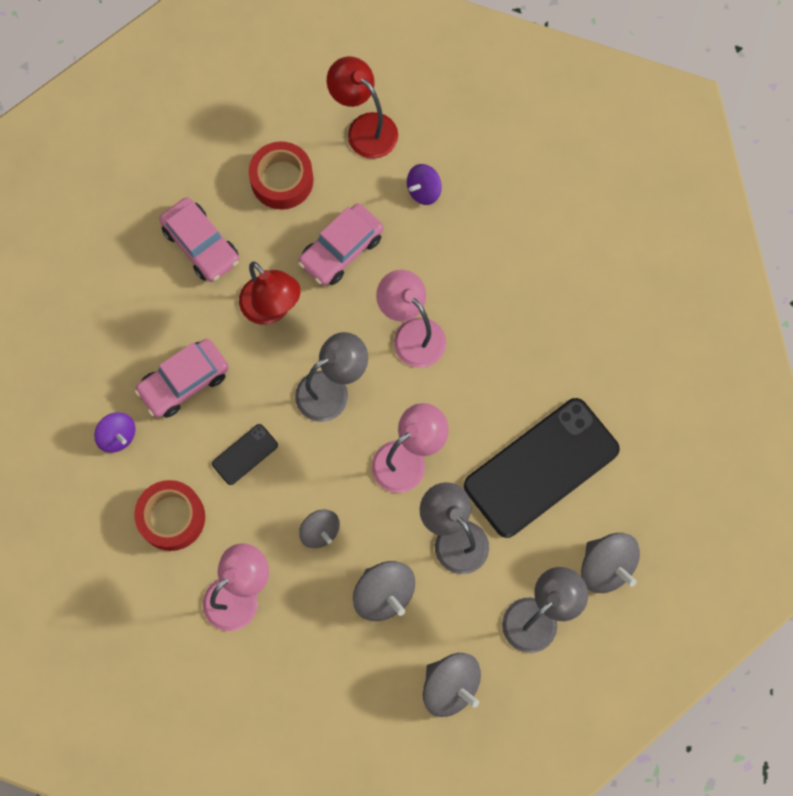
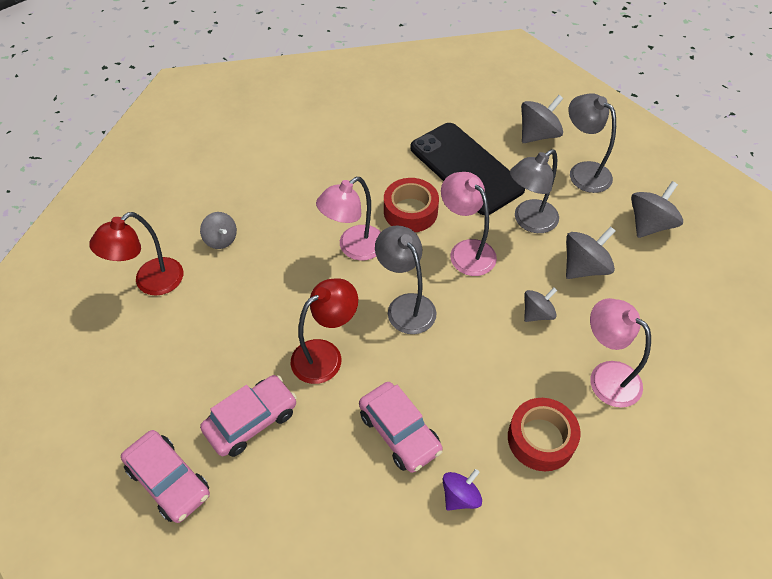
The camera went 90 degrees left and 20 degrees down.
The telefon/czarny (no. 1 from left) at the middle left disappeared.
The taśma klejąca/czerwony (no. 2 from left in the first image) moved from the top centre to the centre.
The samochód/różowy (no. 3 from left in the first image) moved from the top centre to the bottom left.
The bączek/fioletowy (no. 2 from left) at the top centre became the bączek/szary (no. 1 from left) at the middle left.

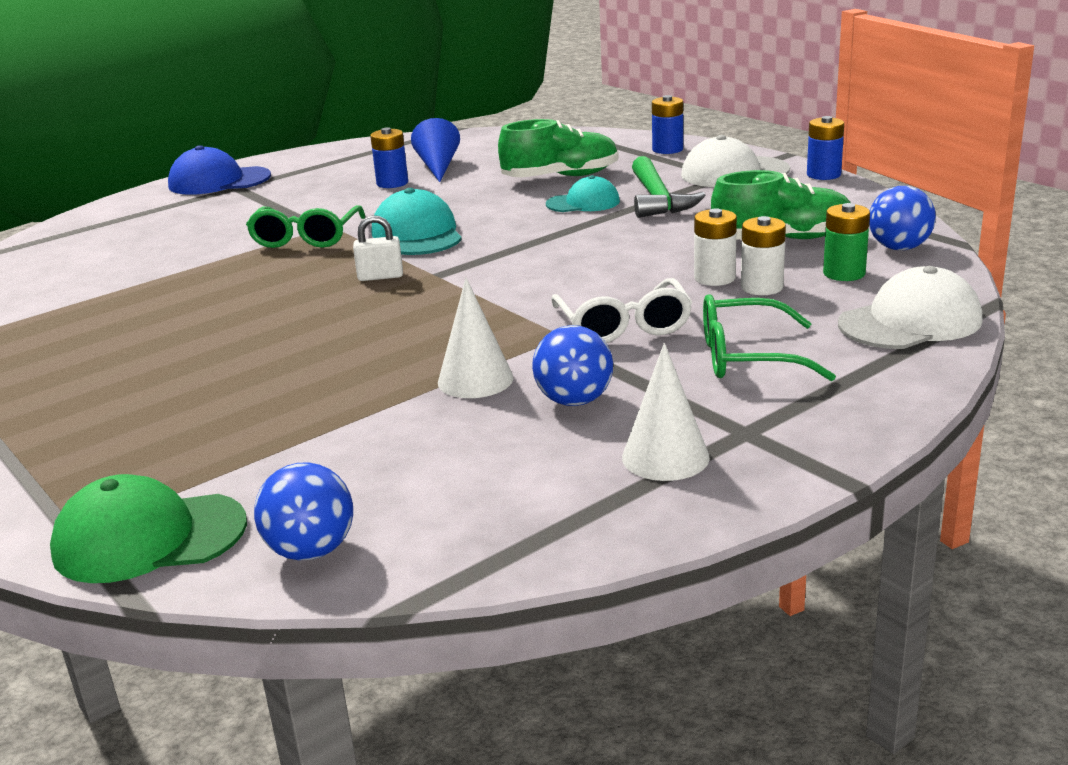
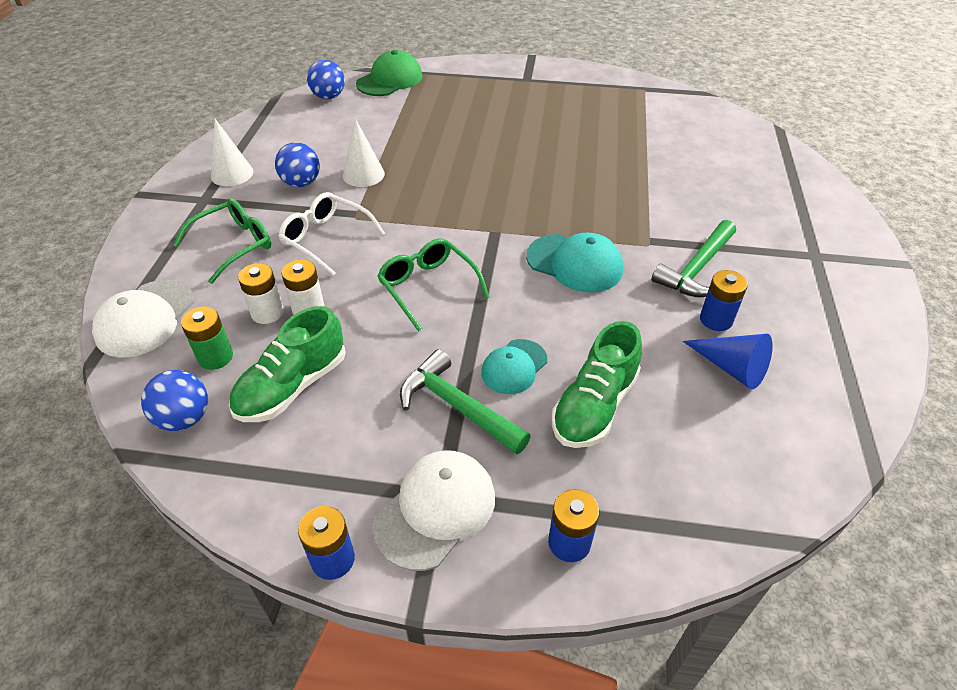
The camera went 135 degrees right and 20 degrees up.
The czapka/niebieski at the top left disappeared.
The kłódka/biały at the top centre disappeared.
The młotek/zielony (no. 2 from left) at the middle right appeared.
The okulary/zielony (no. 1 from left in the first image) moved from the top left to the centre.

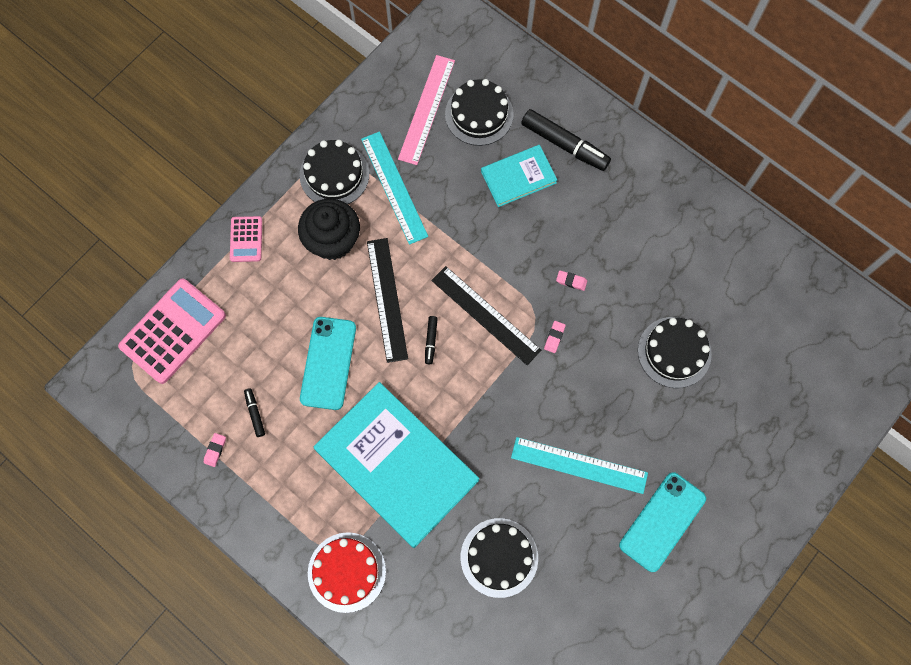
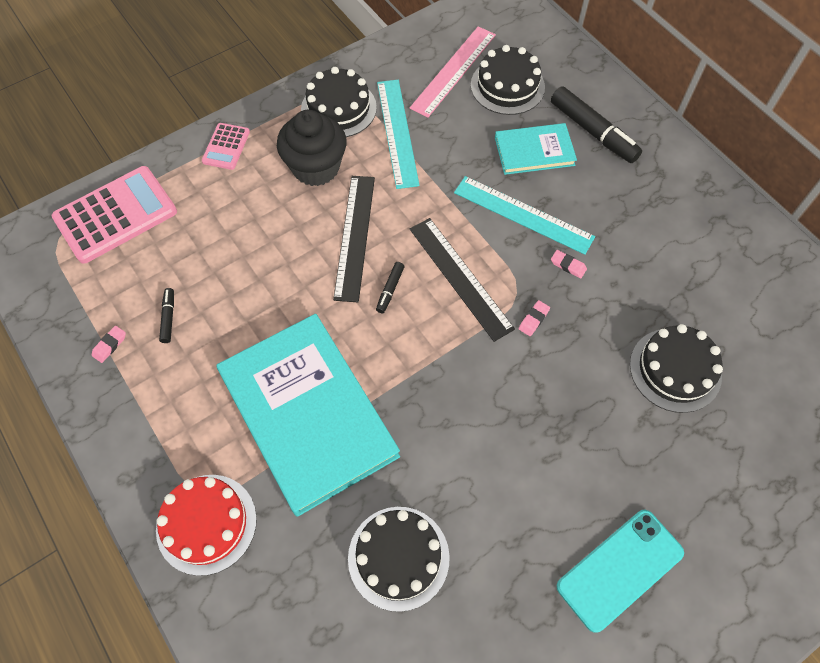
The camera went 15 degrees right and 10 degrees down.
The telefon/turkusowy (no. 1 from left) at the centre disappeared.
The linijka/turkusowy (no. 2 from left) moved from the bottom centre to the top centre.

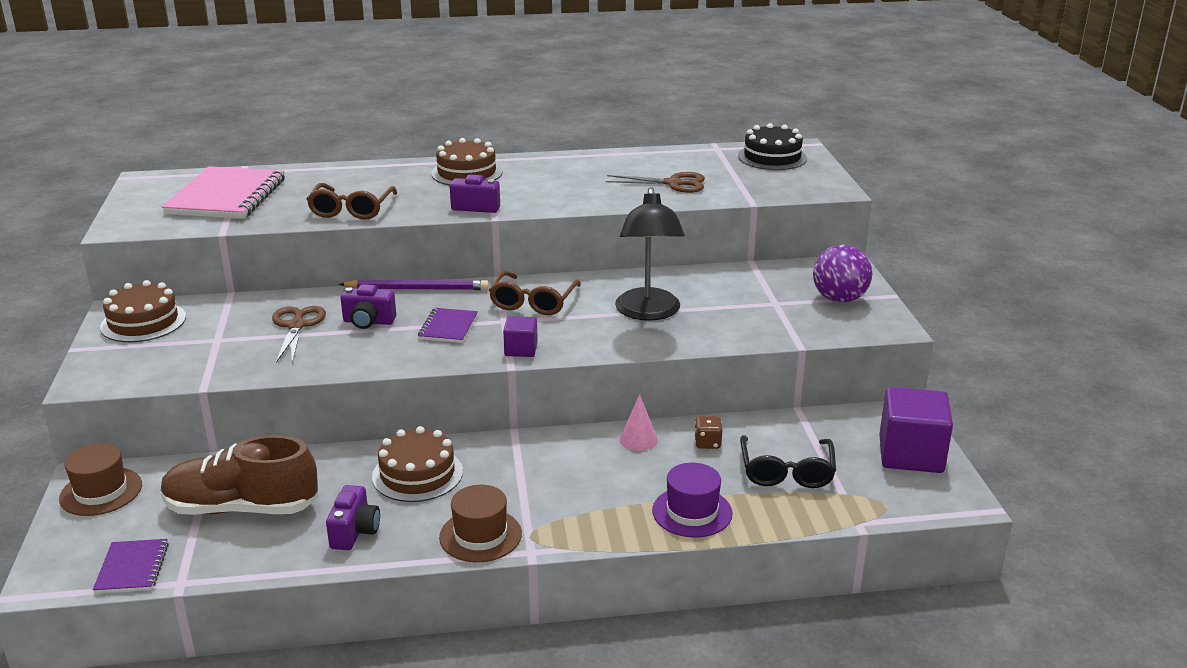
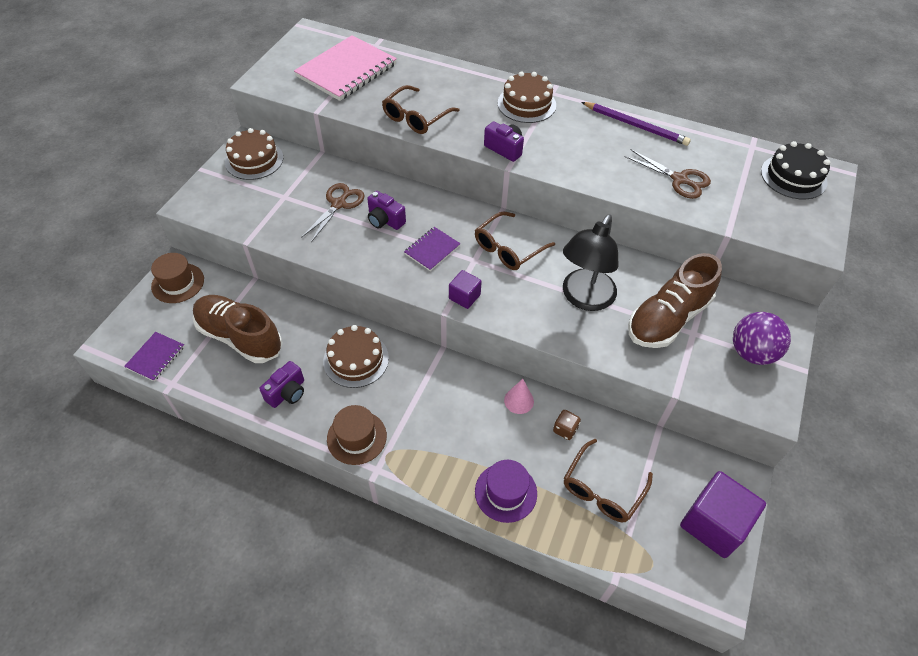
The camera went 30 degrees right and 25 degrees up.
The but/brązowy (no. 2 from left) at the middle right appeared.
The ołówek/fioletowy moved from the centre to the top right.
The okulary/czarny at the bottom centre became the okulary/brązowy (no. 3 from left) at the bottom centre.

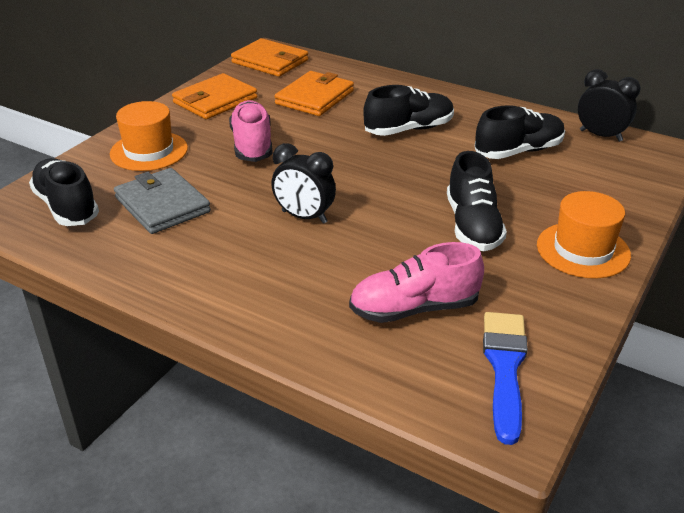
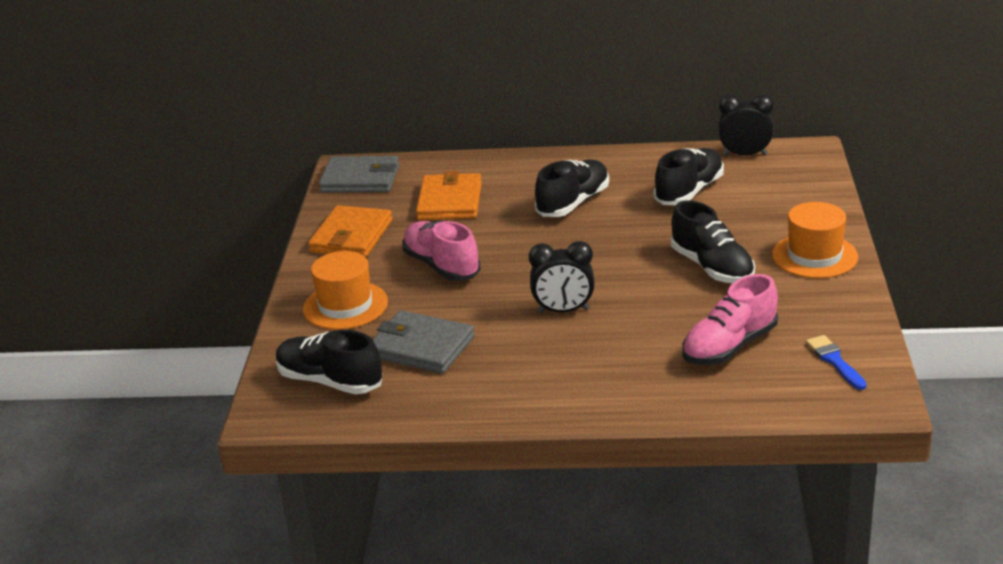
The camera went 25 degrees left and 5 degrees down.
The portfel/pomarańczowy (no. 2 from left) at the top centre became the portfel/szary (no. 1 from left) at the top centre.
The pędzel/niebieski at the bottom right changed to 0.62 times the size.

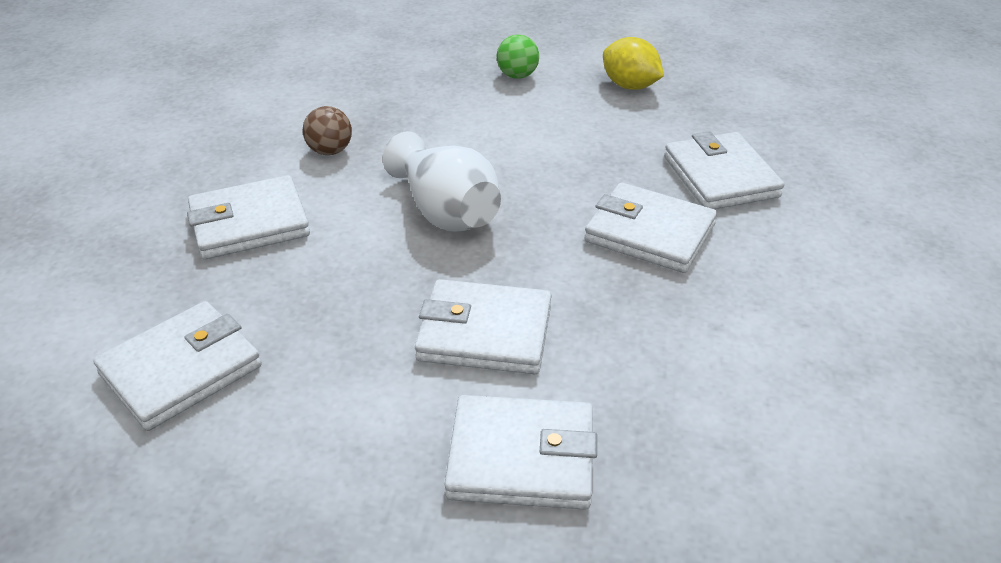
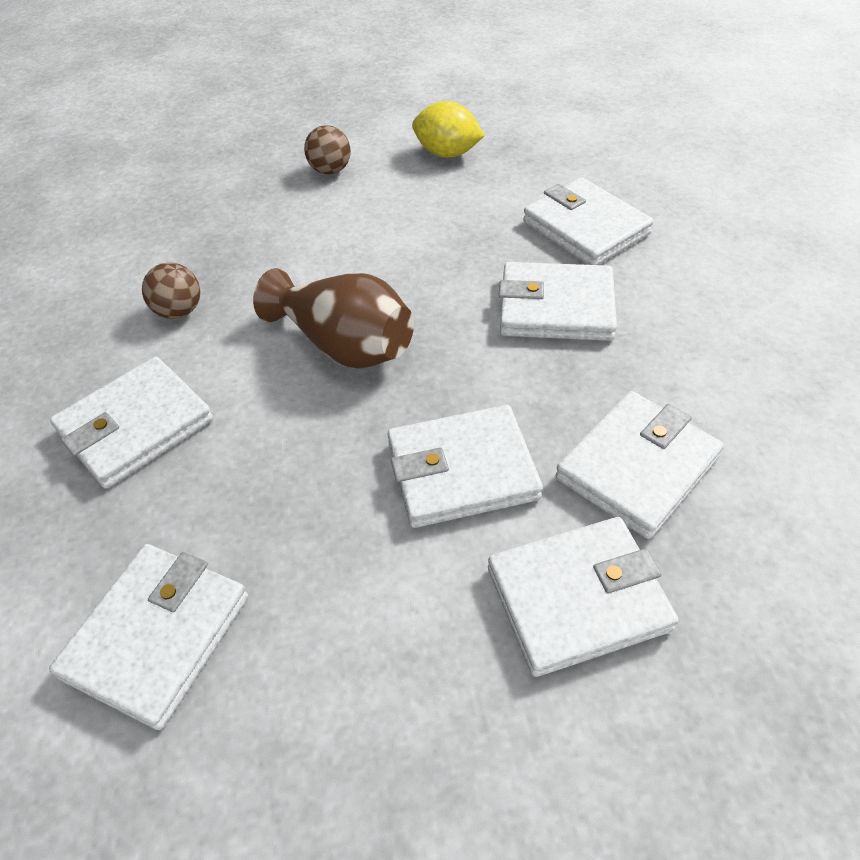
The camera went 20 degrees left and 10 degrees up.
The portfel/biały (no. 7 from left) at the middle right appeared.
The wazon/biały at the top centre became the wazon/brązowy at the centre.
The piłka/zielony at the top centre became the piłka/brązowy (no. 2 from left) at the top centre.

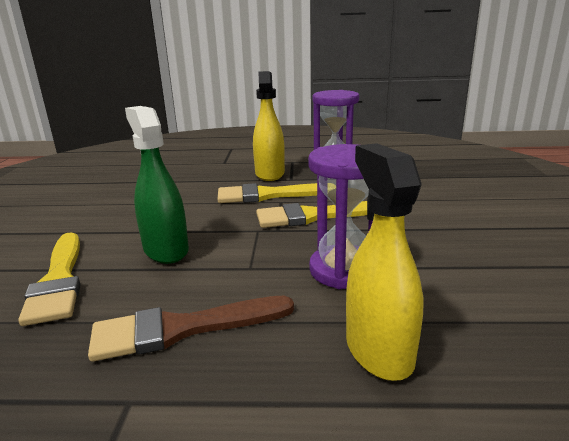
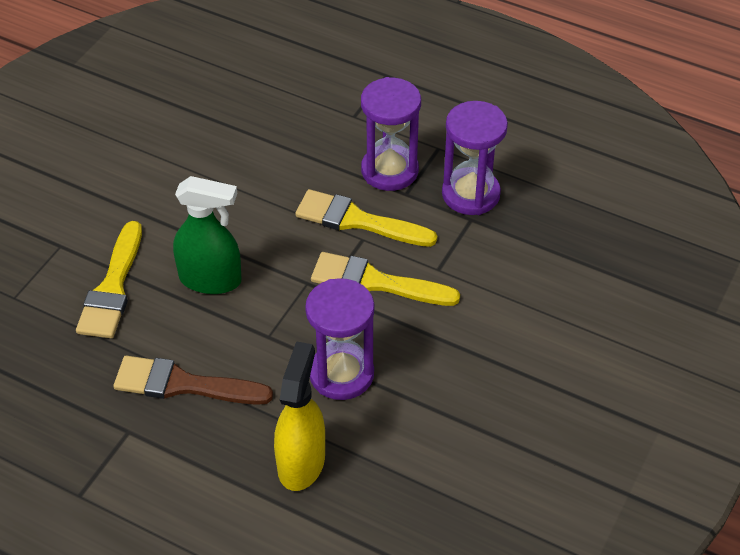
The camera went 25 degrees right and 25 degrees up.
The spryskiwacz/żółty (no. 1 from left) at the top centre was replaced by the klepsydra/fioletowy (no. 2 from left) at the top centre.
The spryskiwacz/zielony at the middle left turned 105 degrees clockwise.

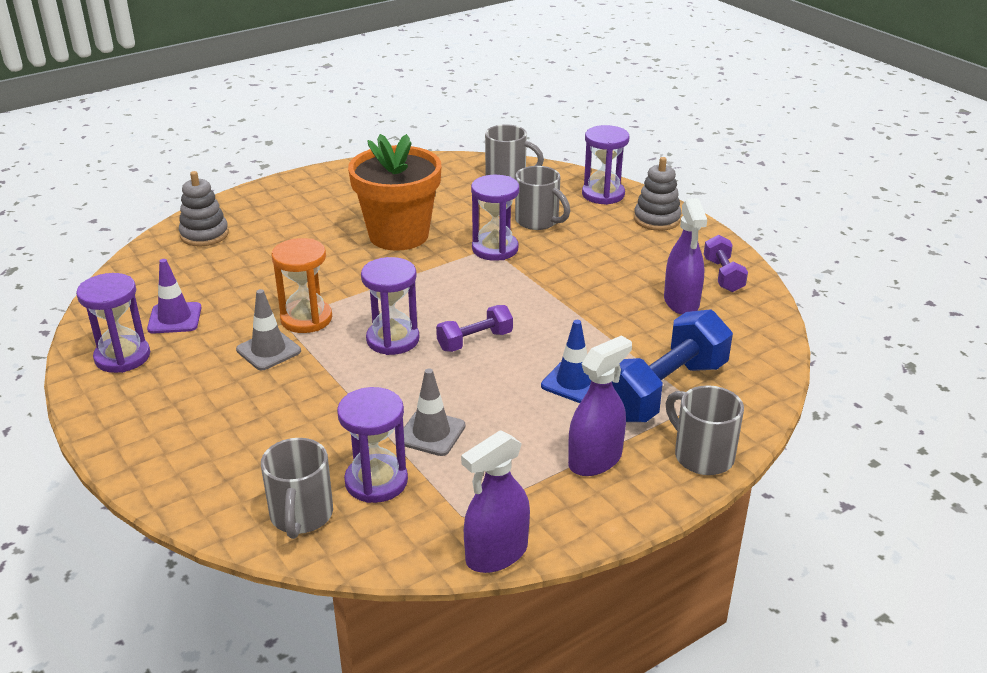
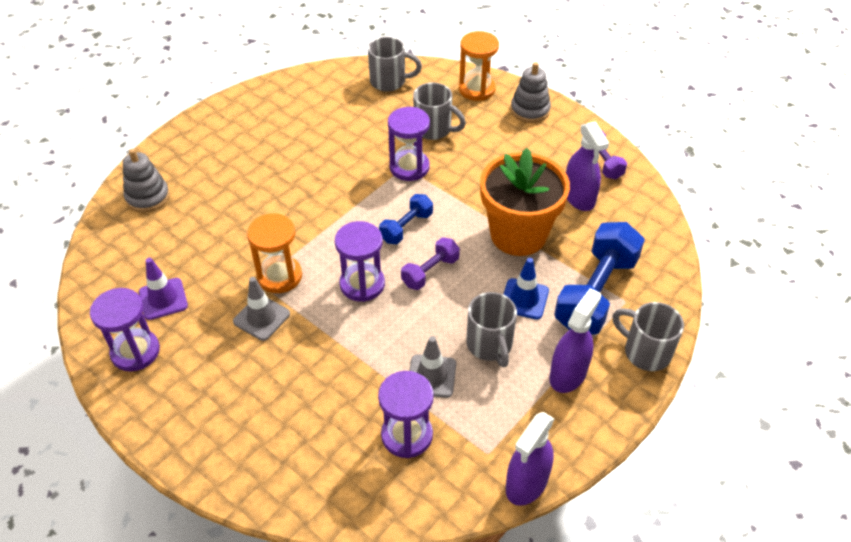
The camera went 15 degrees left and 15 degrees up.
The hantel/niebieski (no. 1 from left) at the centre appeared.
The kubek/szary (no. 1 from left in the first image) moved from the bottom left to the centre.
The doniczka/pomarańczowy moved from the top centre to the centre.
The klepsydra/fioletowy (no. 5 from left) at the top centre became the klepsydra/pomarańczowy (no. 2 from left) at the top centre.

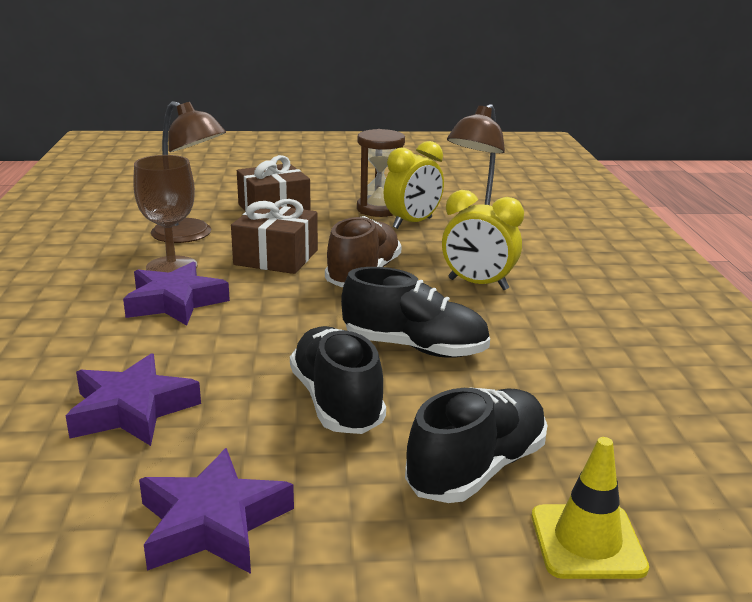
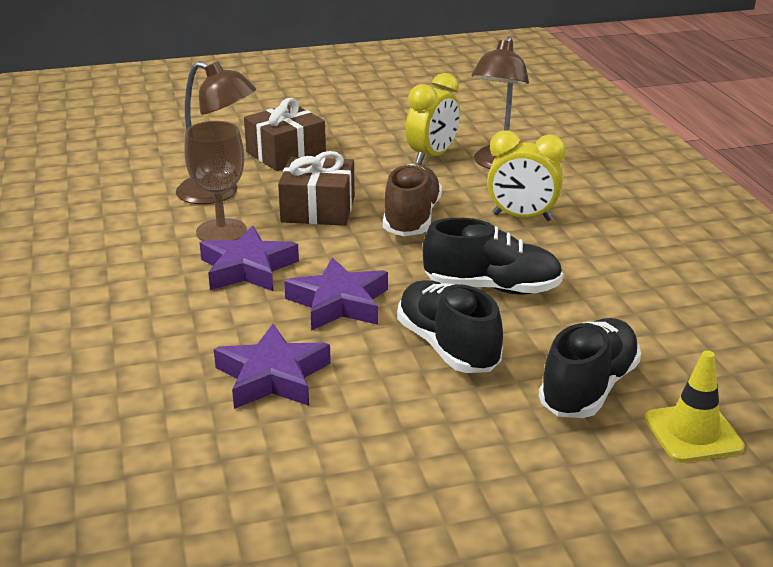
The camera went 10 degrees left and 5 degrees up.
The klepsydra/brązowy at the top centre disappeared.
The gwiazda/fioletowy (no. 3 from left) moved from the bottom left to the centre.

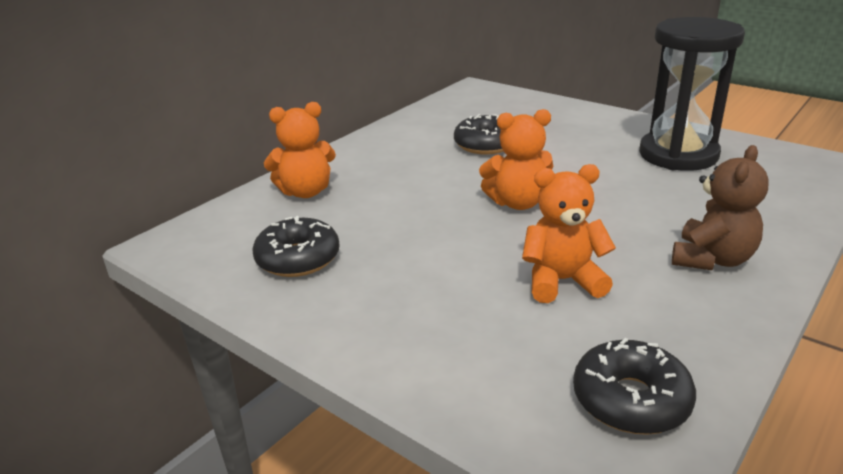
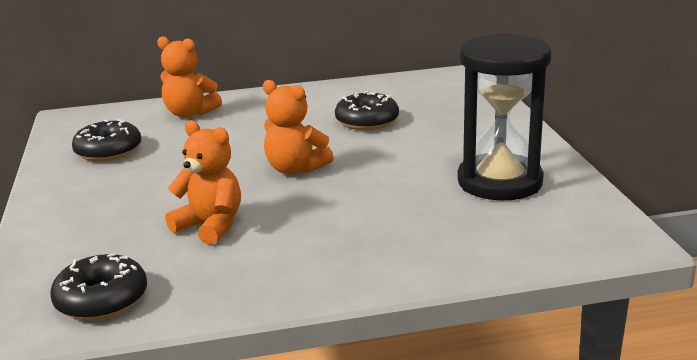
The camera went 40 degrees right and 5 degrees down.
The miś/brązowy at the middle right disappeared.

